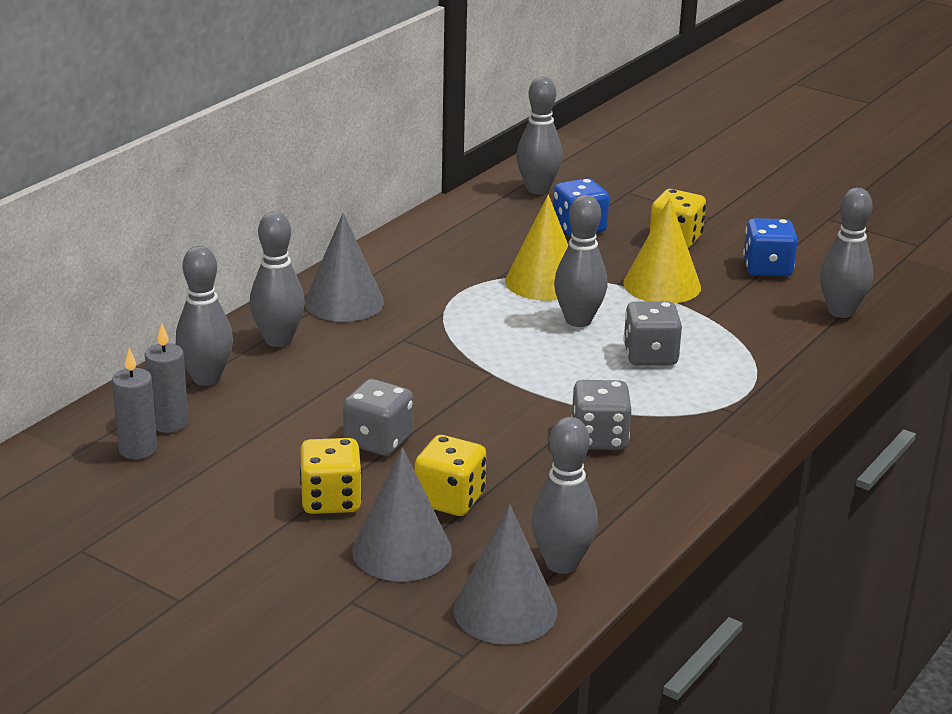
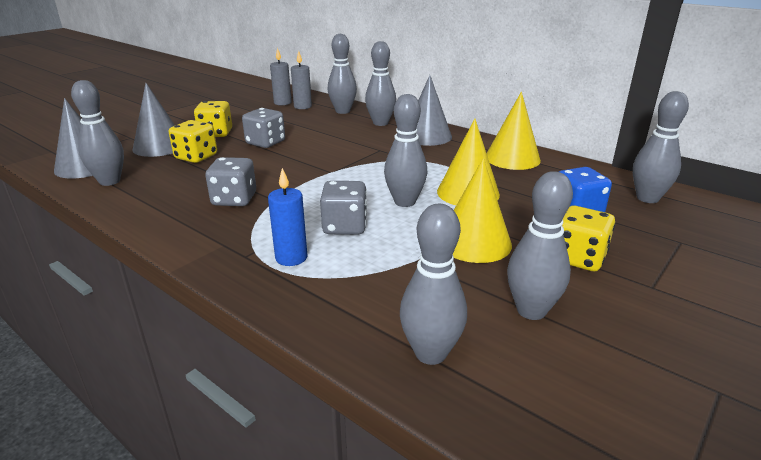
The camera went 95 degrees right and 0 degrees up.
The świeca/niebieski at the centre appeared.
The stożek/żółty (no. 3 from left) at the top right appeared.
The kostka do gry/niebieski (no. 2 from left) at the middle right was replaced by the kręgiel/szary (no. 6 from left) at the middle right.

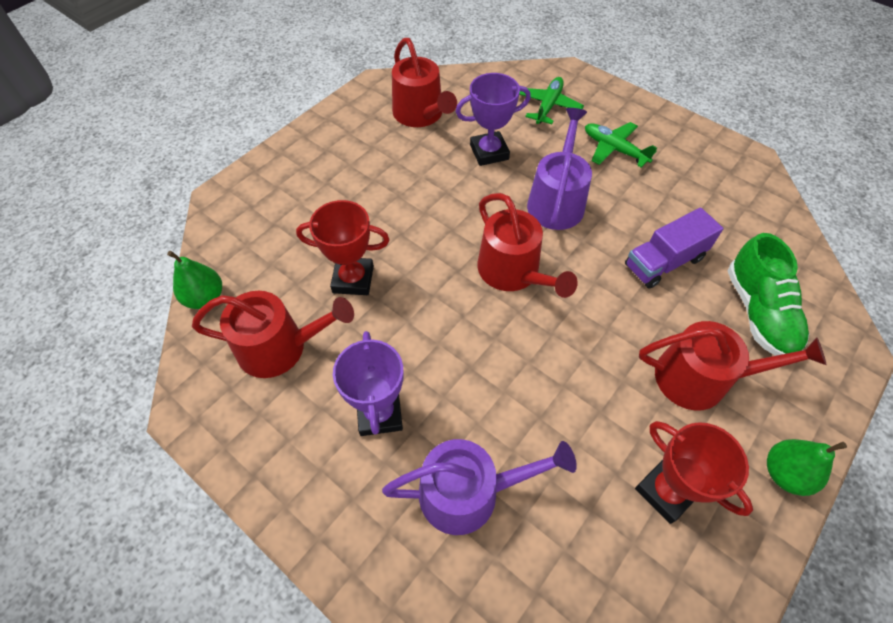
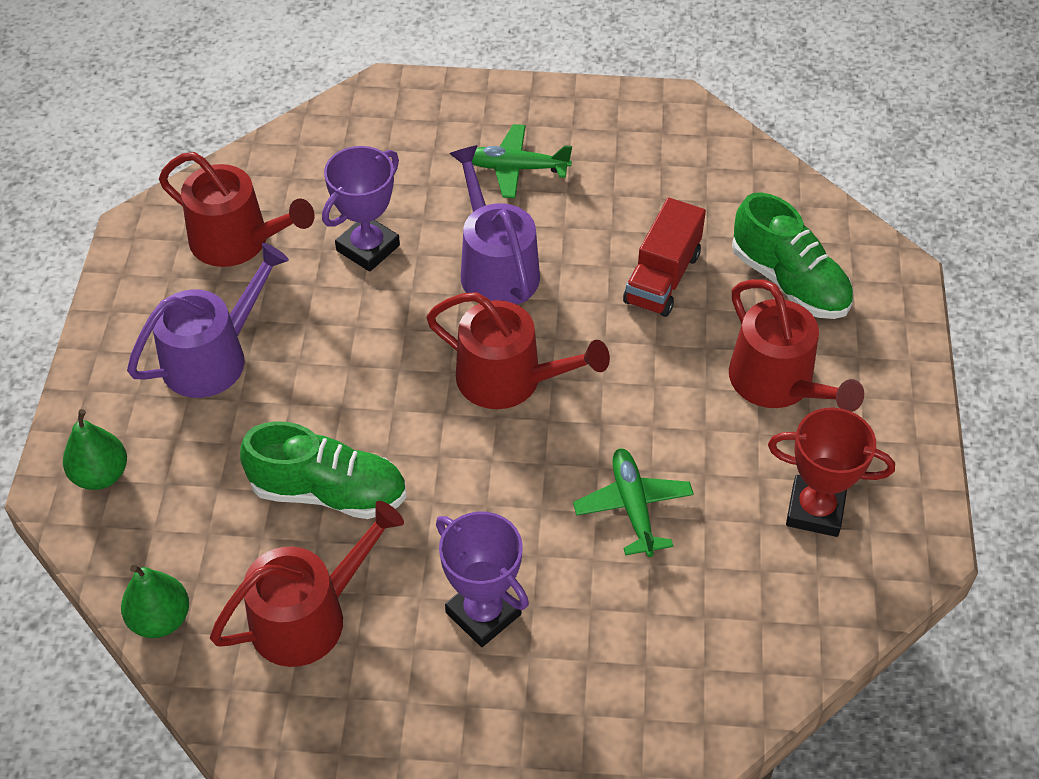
The camera went 35 degrees left and 5 degrees down.
The konewka/fioletowy (no. 1 from left) moved from the bottom centre to the middle left.
The samolot/zielony (no. 1 from left in the first image) moved from the top centre to the centre.
The gruszka/zielony (no. 2 from left in the first image) moved from the bottom right to the middle left.
The puchar/czerwony (no. 1 from left) at the centre was replaced by the but/zielony (no. 1 from left) at the middle left.
The ciężarówka/fioletowy at the middle right became the ciężarówka/czerwony at the top centre.
The konewka/czerwony (no. 4 from left) at the middle right turned 90 degrees clockwise.

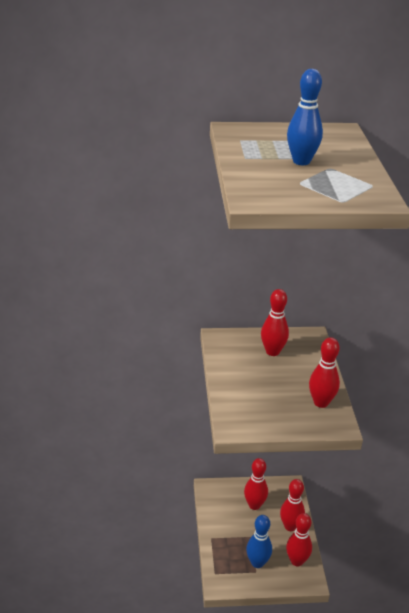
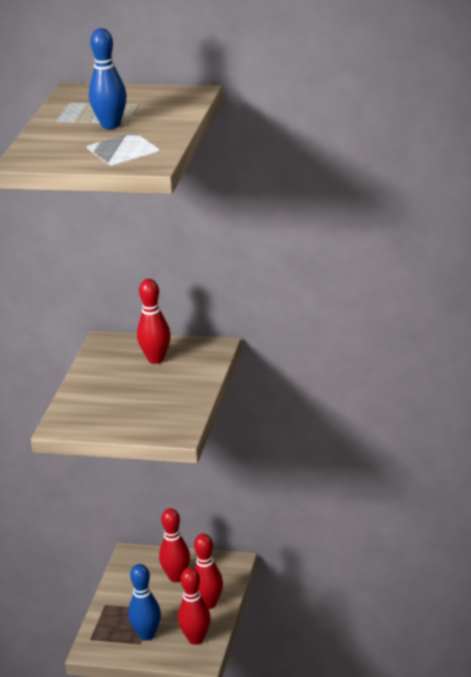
The camera went 20 degrees right and 5 degrees down.
The kręgiel/czerwony (no. 5 from left) at the middle right disappeared.

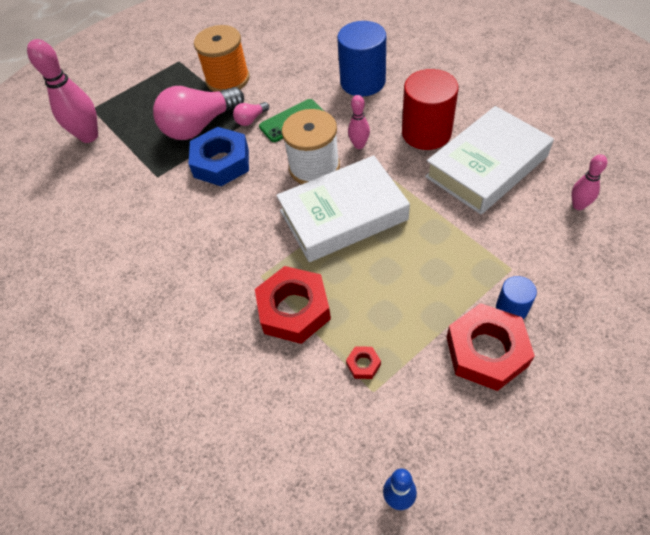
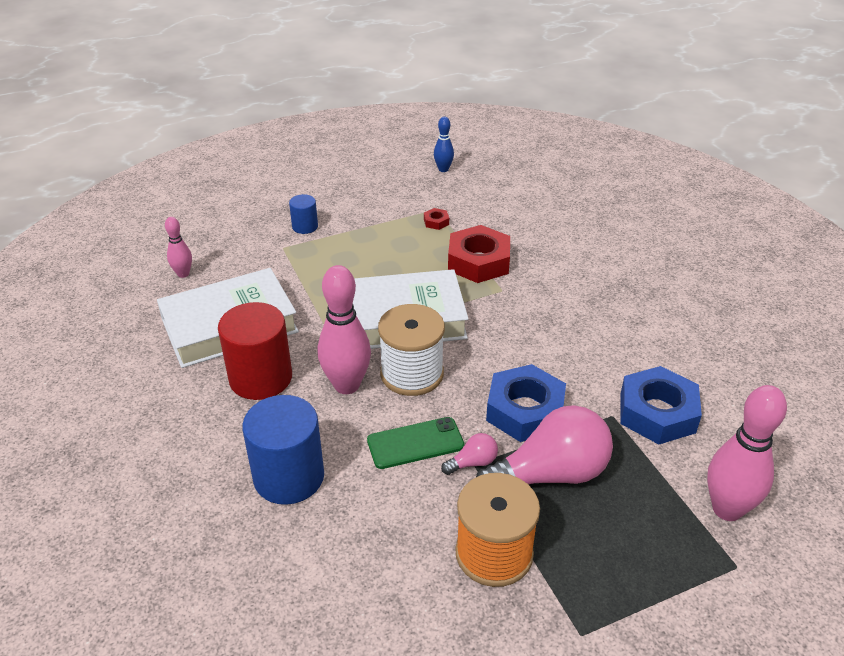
The camera went 170 degrees left and 15 degrees down.
The nakrętka/czerwony (no. 3 from left) at the middle right disappeared.
The nakrętka/niebieski (no. 2 from left) at the middle right appeared.
The kręgiel/różowy (no. 2 from left) at the top centre changed to 1.88 times the size.

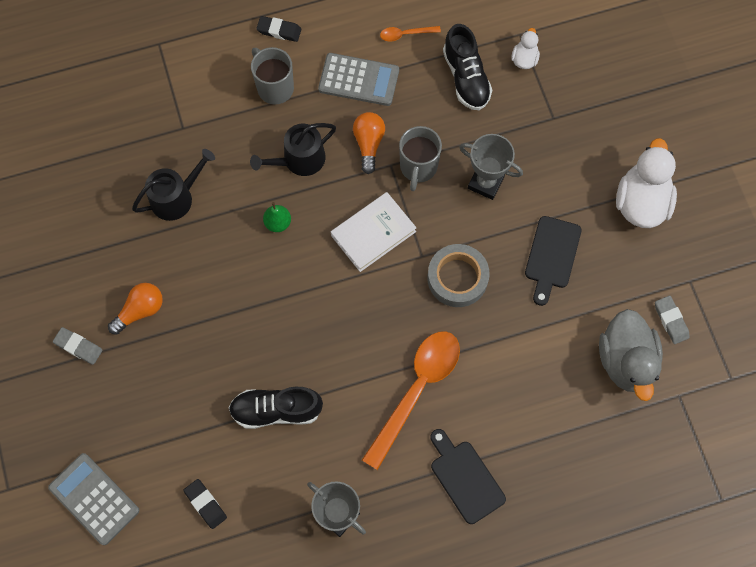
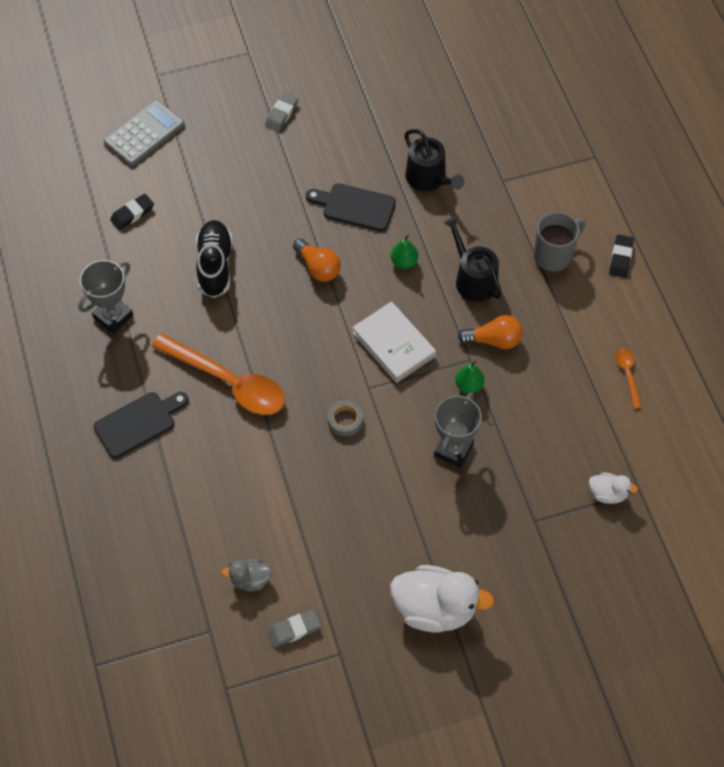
The camera went 90 degrees right and 10 degrees down.
The kalkulator/szary (no. 2 from left) at the top centre disappeared.
The but/czarny (no. 2 from left) at the top centre disappeared.
The żarówka/pomarańczowy (no. 1 from left) moved from the middle left to the centre.
The deska do krojenia/czarny (no. 2 from left) moved from the middle right to the top centre.
The kubek/szary (no. 2 from left) at the top centre was replaced by the gruszka/zielony (no. 2 from left) at the centre.
The taśma klejąca/szary at the centre changed to 0.57 times the size.
The kaczka/szary at the middle right changed to 0.49 times the size.

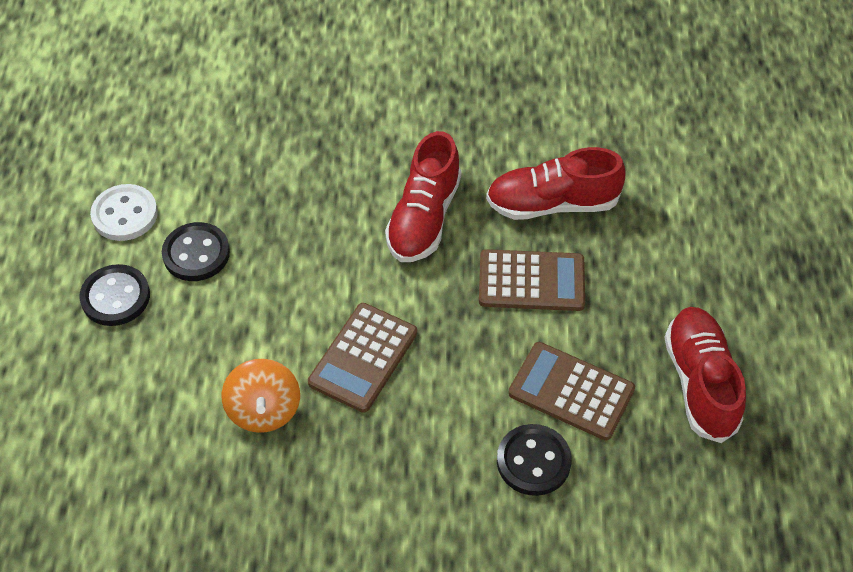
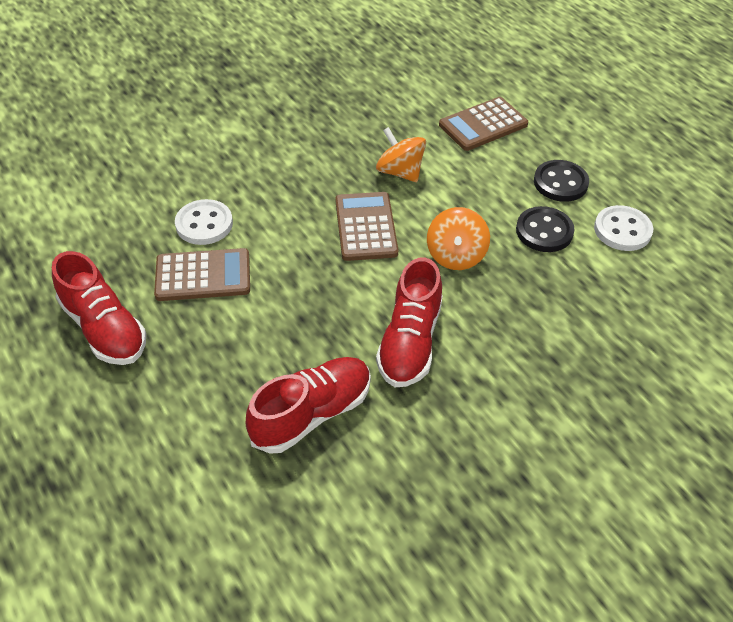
The camera went 145 degrees right and 5 degrees down.
The bączek/pomarańczowy (no. 2 from left) at the centre appeared.
The kalkulator/brązowy (no. 2 from left in the first image) moved from the centre to the top centre.
The guzik/czarny (no. 3 from left) at the bottom centre became the guzik/biały (no. 1 from left) at the middle left.
The but/czerwony (no. 1 from left in the first image) at the centre turned 150 degrees counterclockwise.

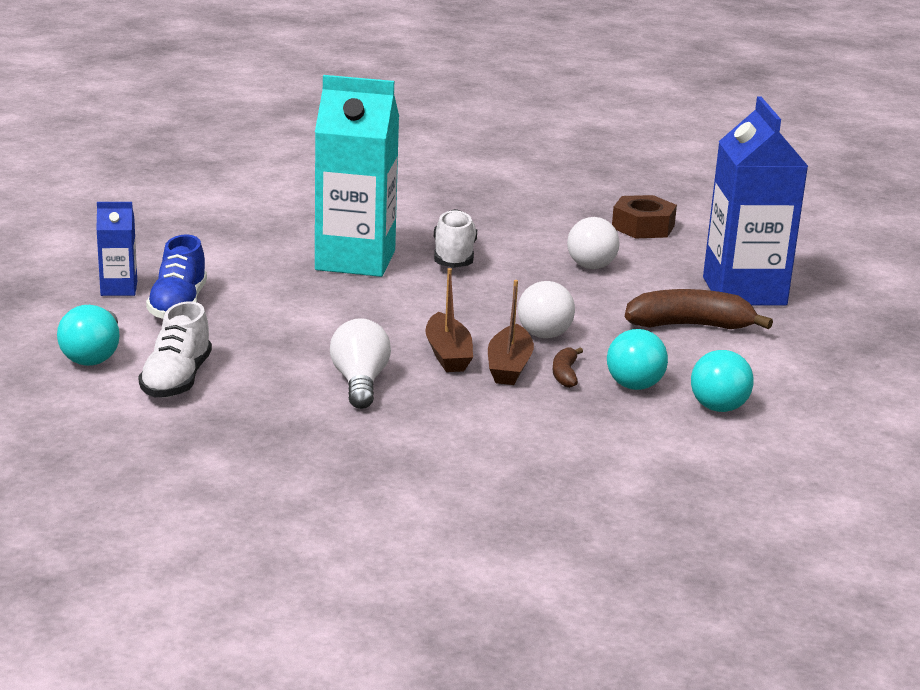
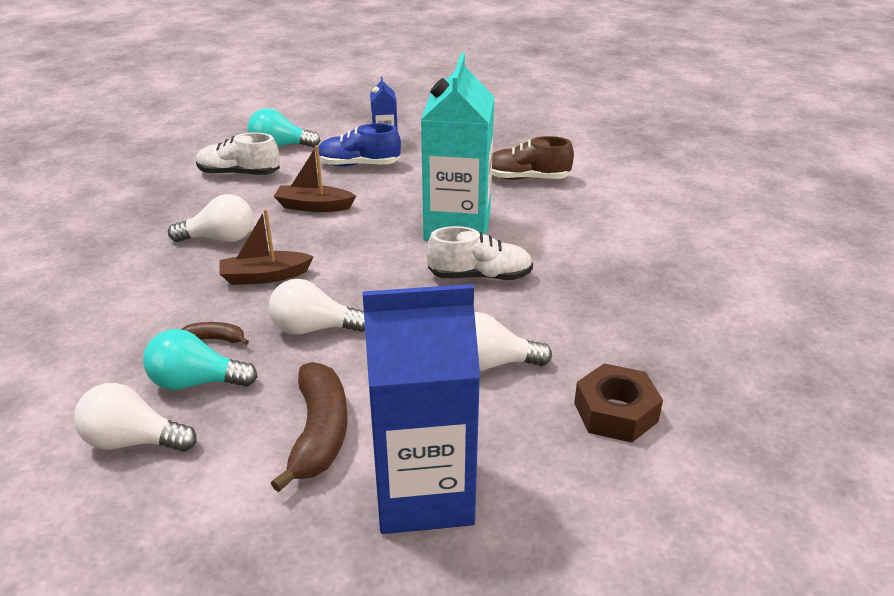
The camera went 90 degrees right and 10 degrees up.
The but/brązowy at the top centre appeared.
The łódka/brązowy (no. 2 from left) moved from the centre to the top centre.
The żarówka/turkusowy (no. 3 from left) at the middle right became the żarówka/biały (no. 1 from left) at the bottom left.

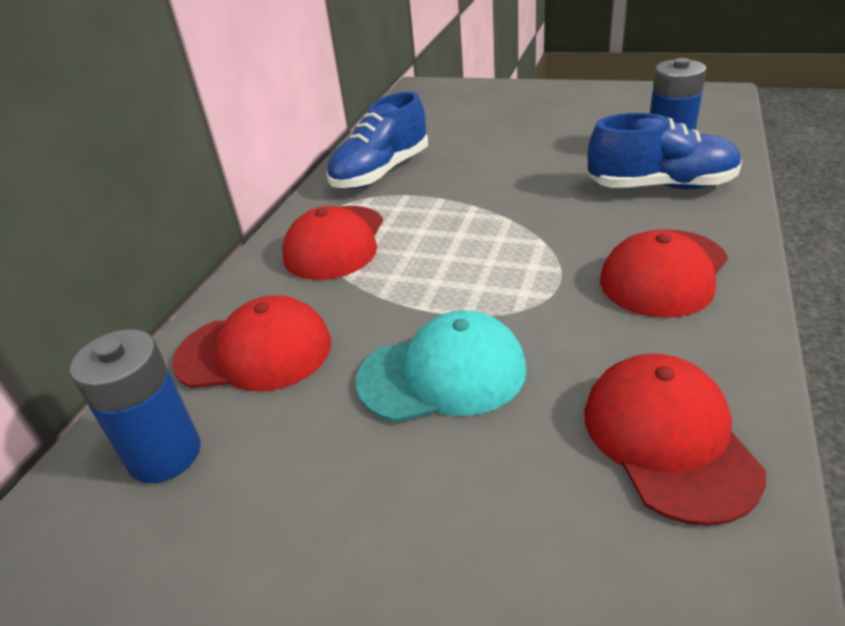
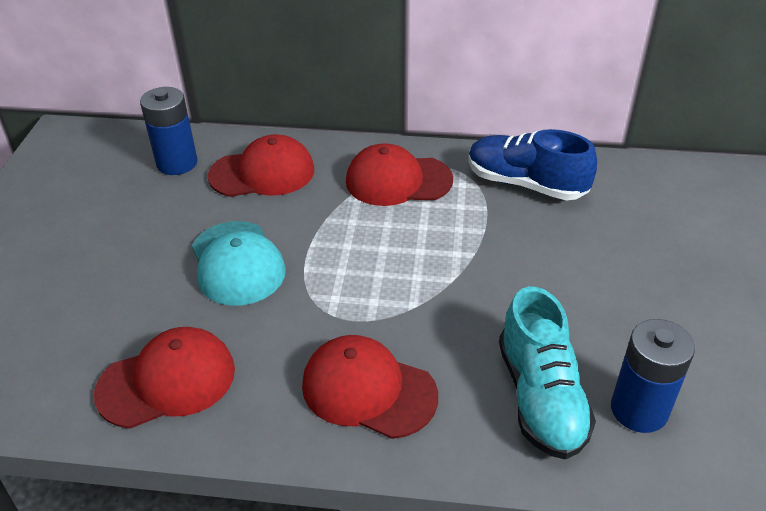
The camera went 75 degrees right and 5 degrees up.
The but/niebieski (no. 2 from left) at the top right became the but/turkusowy at the bottom right.
The czapka/czerwony (no. 1 from left in the first image) at the middle left turned 90 degrees counterclockwise.

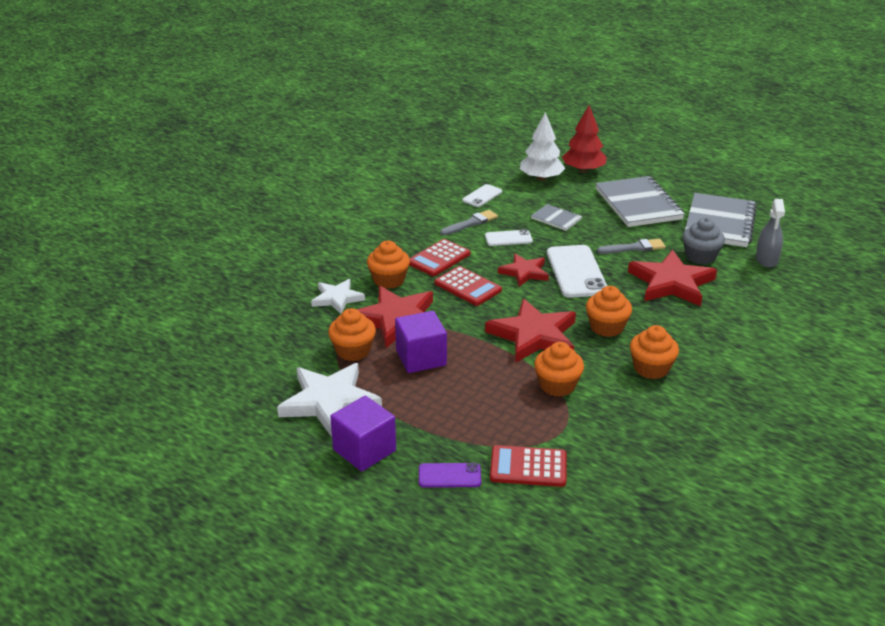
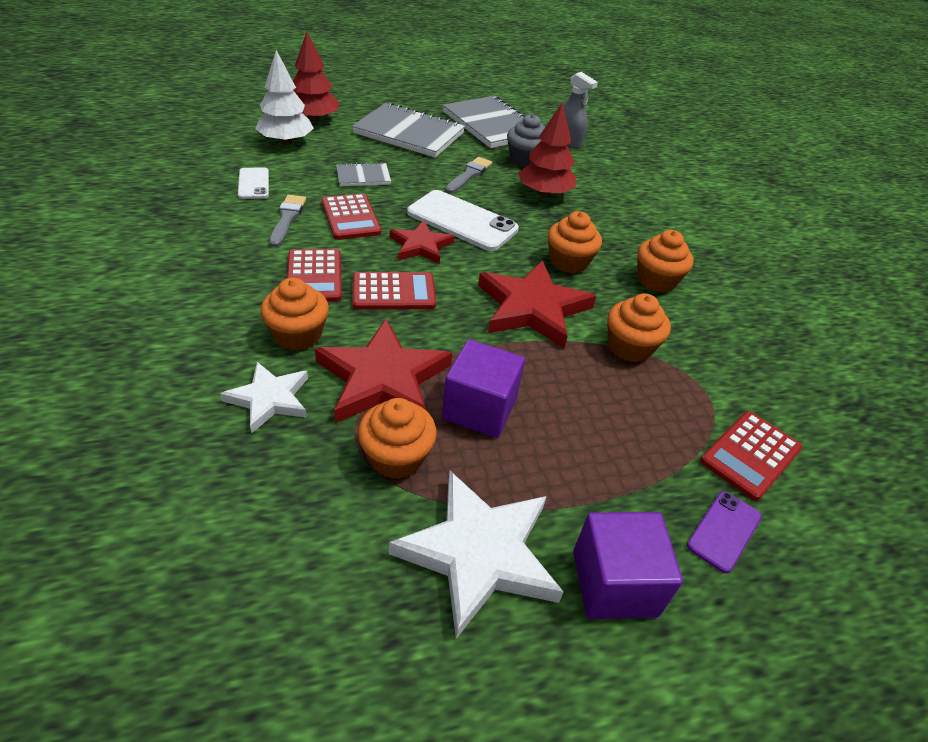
The camera went 55 degrees left and 10 degrees up.
The telefon/biały (no. 2 from left) at the centre was replaced by the kalkulator/czerwony (no. 2 from left) at the top centre.
The gwiazda/czerwony (no. 4 from left) at the middle right was replaced by the drzewko/czerwony (no. 2 from left) at the top centre.

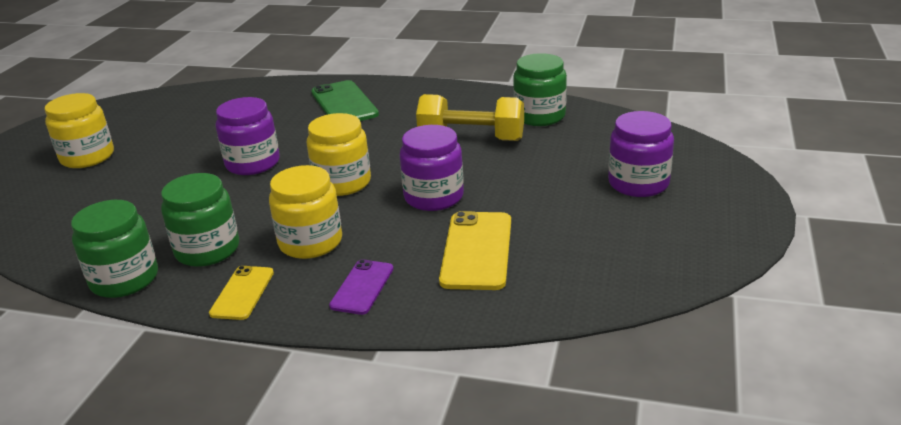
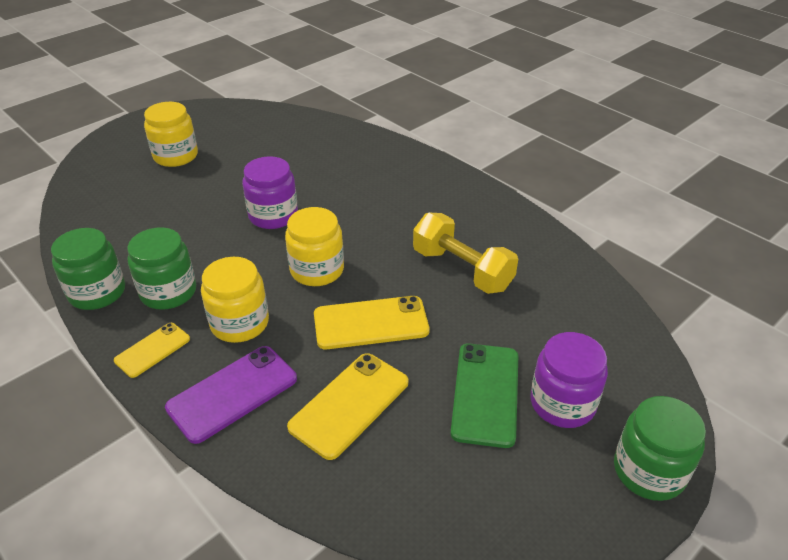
The camera went 30 degrees right and 10 degrees up.
The telefon/zielony moved from the top centre to the bottom centre.
The słoik/zielony (no. 3 from left) moved from the top centre to the bottom right.
The słoik/fioletowy (no. 2 from left) at the centre was replaced by the telefon/żółty (no. 3 from left) at the centre.
The telefon/fioletowy at the bottom centre changed to 1.65 times the size.

